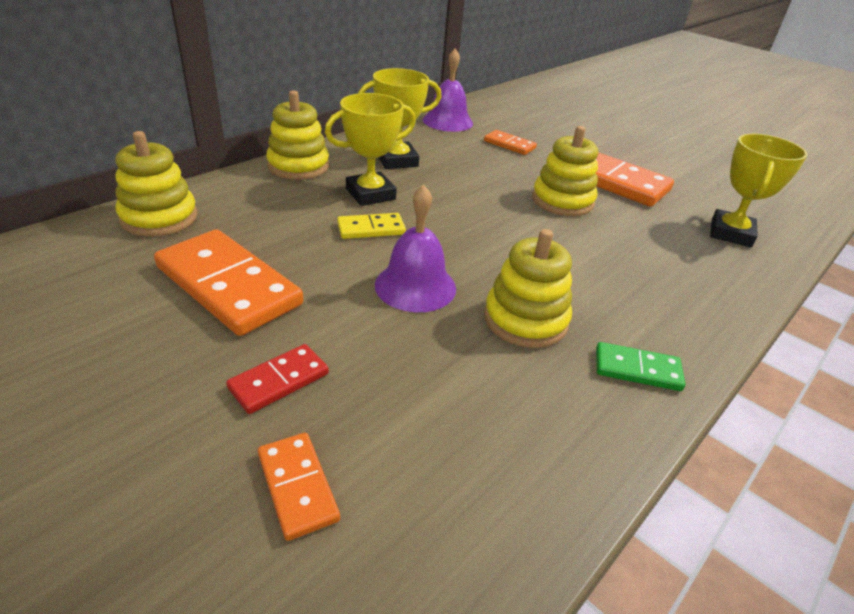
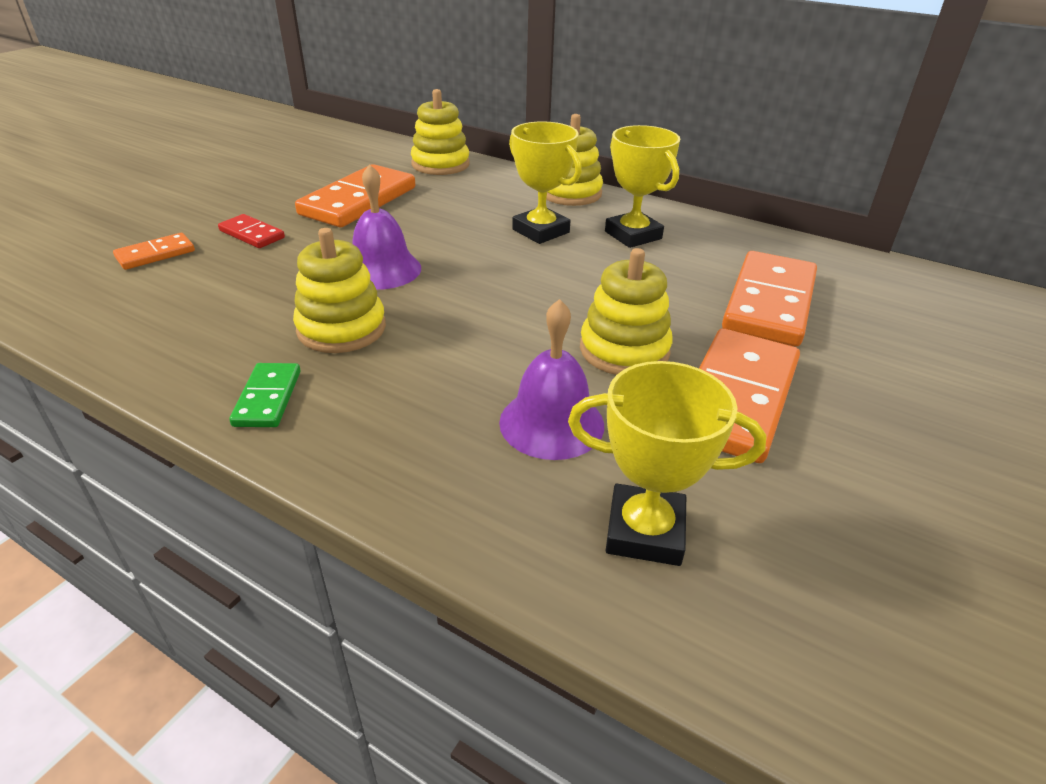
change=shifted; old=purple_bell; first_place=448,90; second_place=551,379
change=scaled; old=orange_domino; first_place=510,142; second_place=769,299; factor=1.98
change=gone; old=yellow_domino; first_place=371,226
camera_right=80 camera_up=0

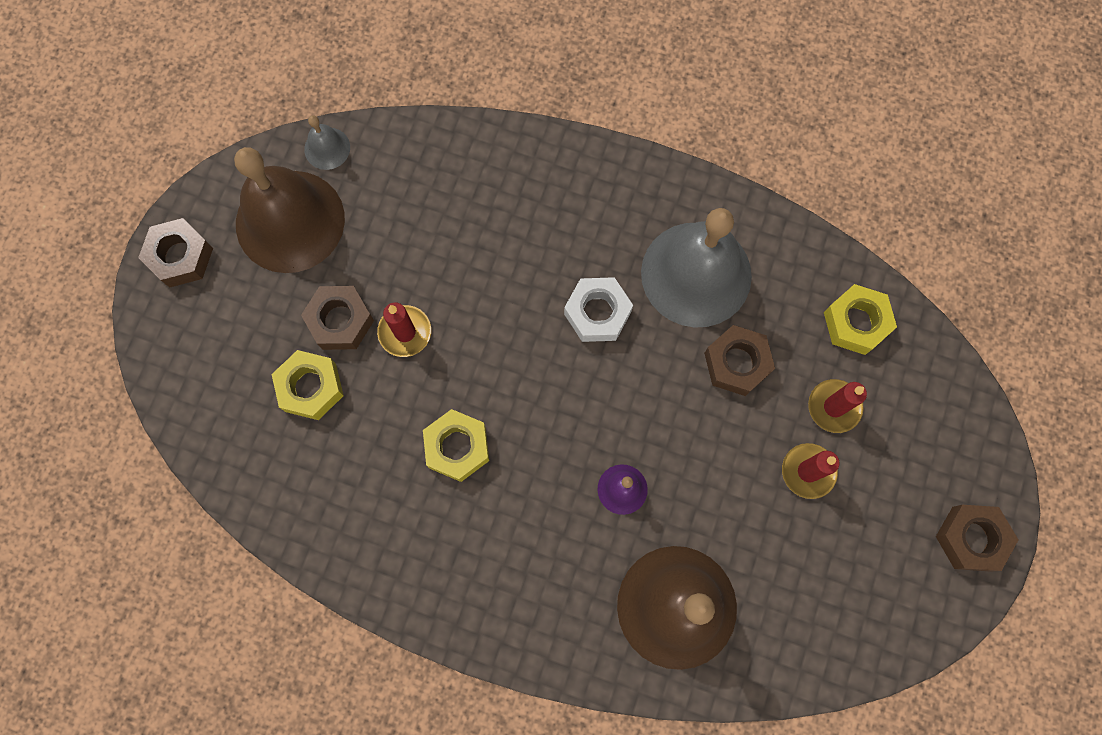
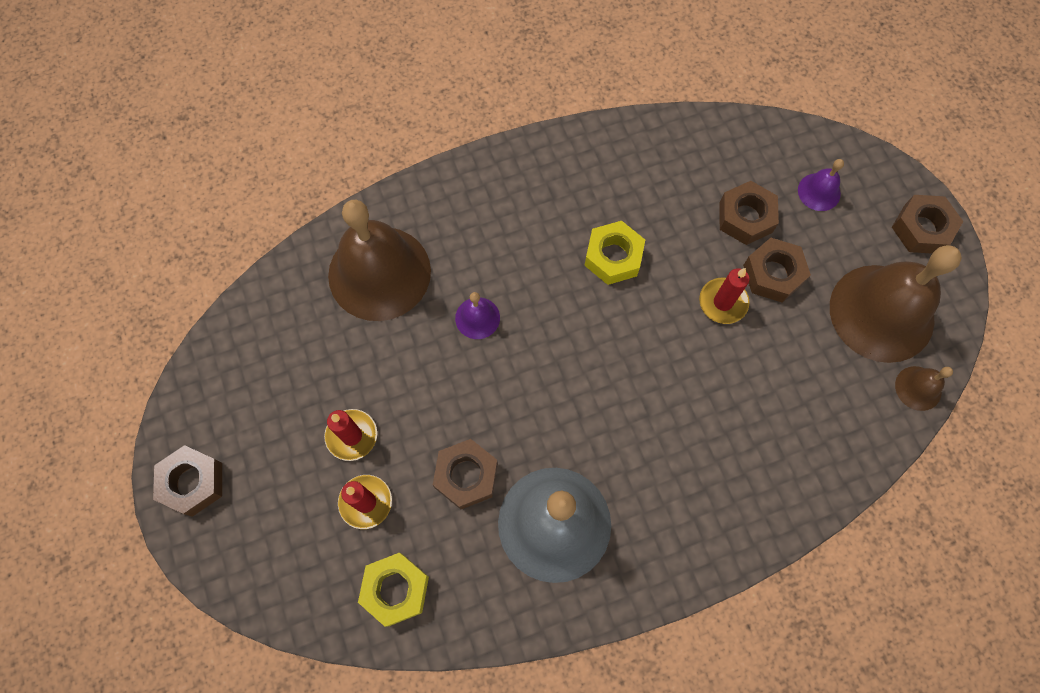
change=repainted; old=grey_bell; new=brown_bell; first_place=327,142; second_place=924,388
change=gone; old=white_nut; first_place=598,309
change=repainted; old=yellow_nut; new=brown_nut; first_place=308,385; second_place=749,213
change=new; new=purple_bell; second_place=821,185
camera_right=140 camera_up=-5

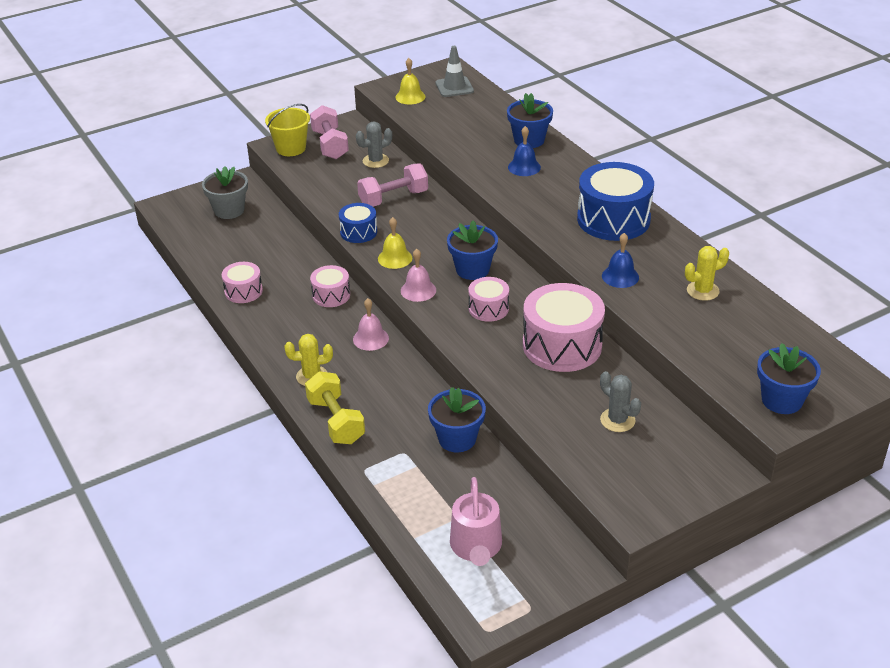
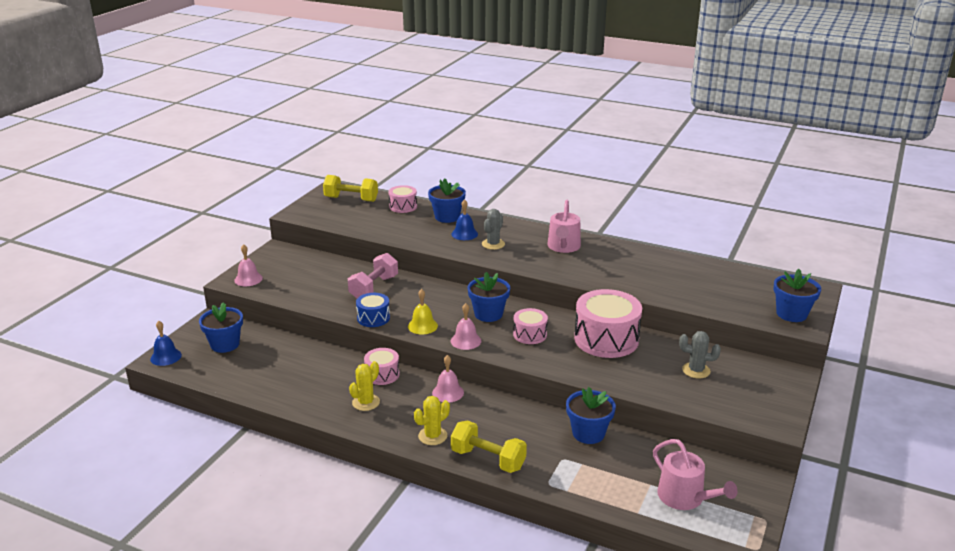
change=swapped; old=grey_traffic_cone; new=yellow_dumbbell; first_place=455,71; second_place=350,188
change=gone; old=yellow_bell; first_place=410,81
change=swapped; old=yellow_bucket; new=pink_bell; first_place=287,130; second_place=248,265
change=gone; old=pink_dumbbell; first_place=329,132
change=shifted; old=grey_cactus; first_place=374,144; second_place=493,229
change=swapped; old=blue_drum; new=pink_watering_can; first_place=615,201; second_place=564,226
change=repainted; old=grey_flower_pot; new=blue_flower_pot; first_place=225,192; second_place=221,327
change=shifted; old=blue_bell; first_place=620,260; second_place=166,343
change=shifted; old=yellow_cactus; first_place=707,273; second_place=364,386
change=shifted; old=pink_drum; first_place=242,282; second_place=402,199
camera_right=-35 camera_up=-10

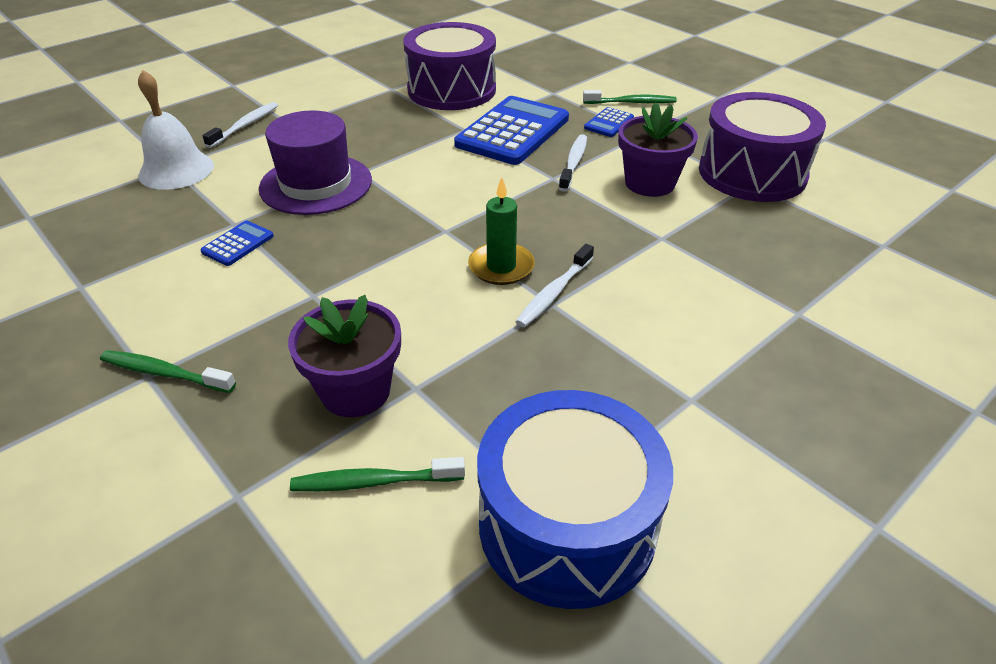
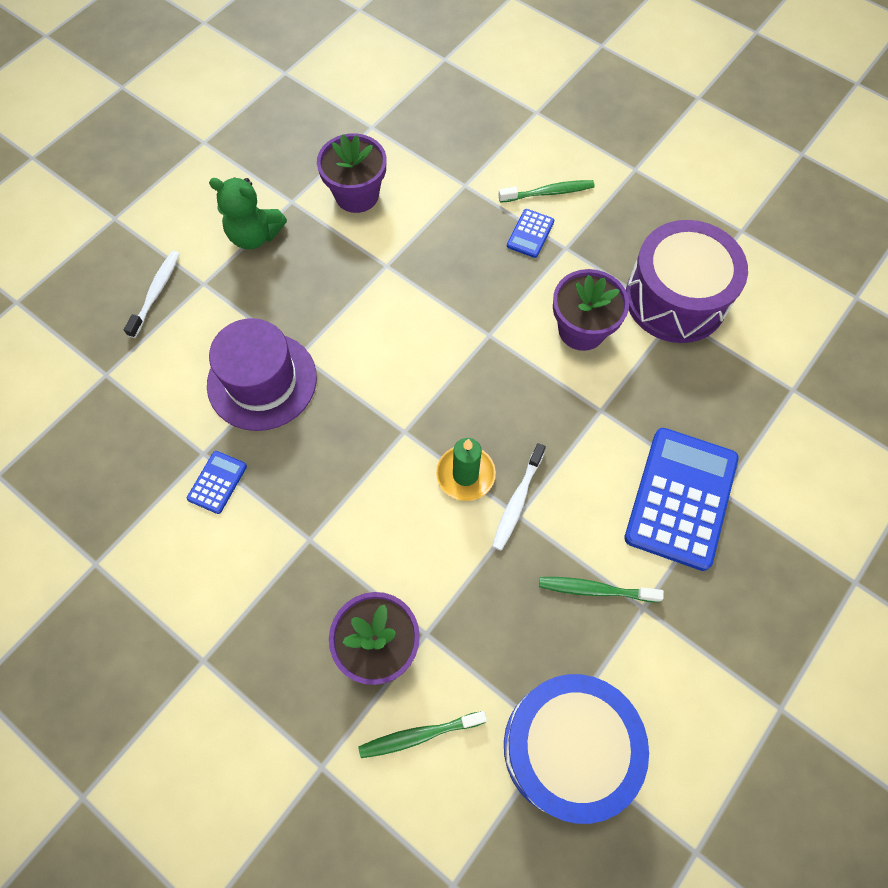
change=swapped; old=purple_drum; new=purple_flower_pot; first_place=449,66; second_place=352,173
change=gone; old=white_bell; first_place=176,130
change=shifted; old=blue_calculator; first_place=511,130; second_place=681,499
change=gone; old=white_toothbrush; first_place=573,163
change=shifted; old=green_toothbrush; first_place=168,371; second_place=601,590
change=new; new=green_teddy_bear; second_place=248,213
camera_right=-10 camera_up=25

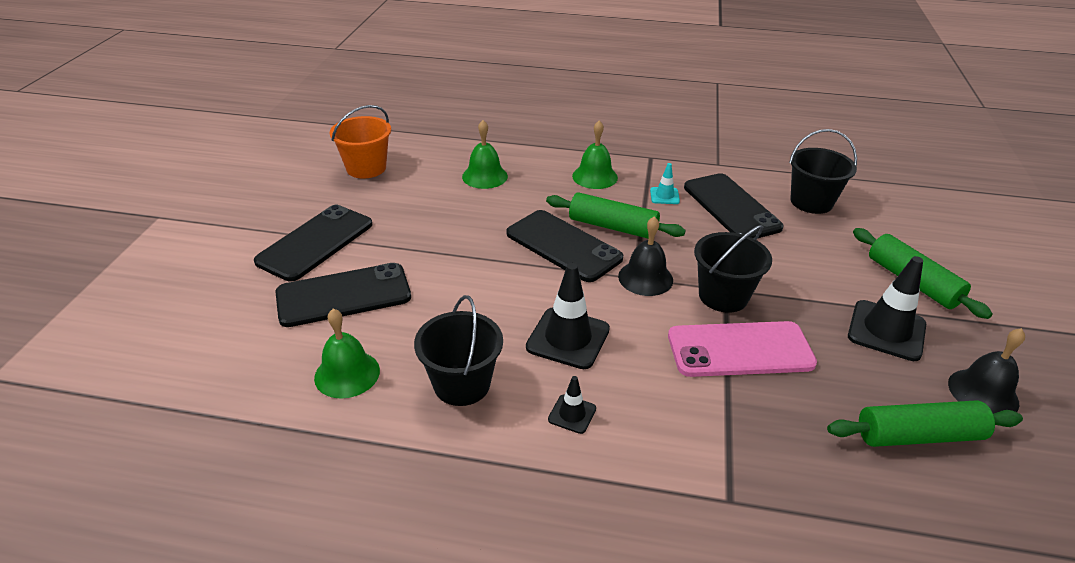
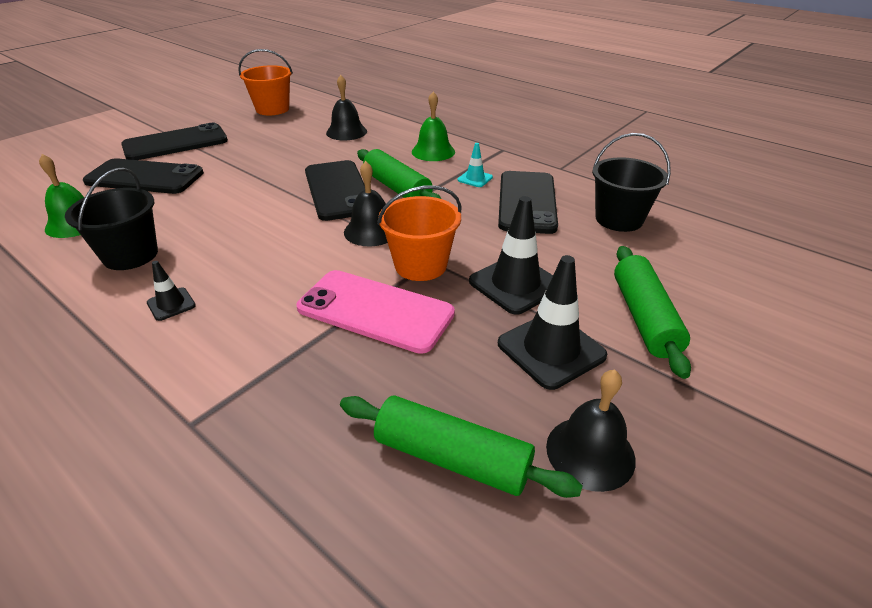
change=repainted; old=green_bell; new=black_bell; first_place=485,154; second_place=346,107
change=repainted; old=black_bucket; new=orange_bucket; first_place=733,269; second_place=419,233
change=shifted; old=black_traffic_cone; first_place=568,316; second_place=511,255
camera_right=30 camera_up=0

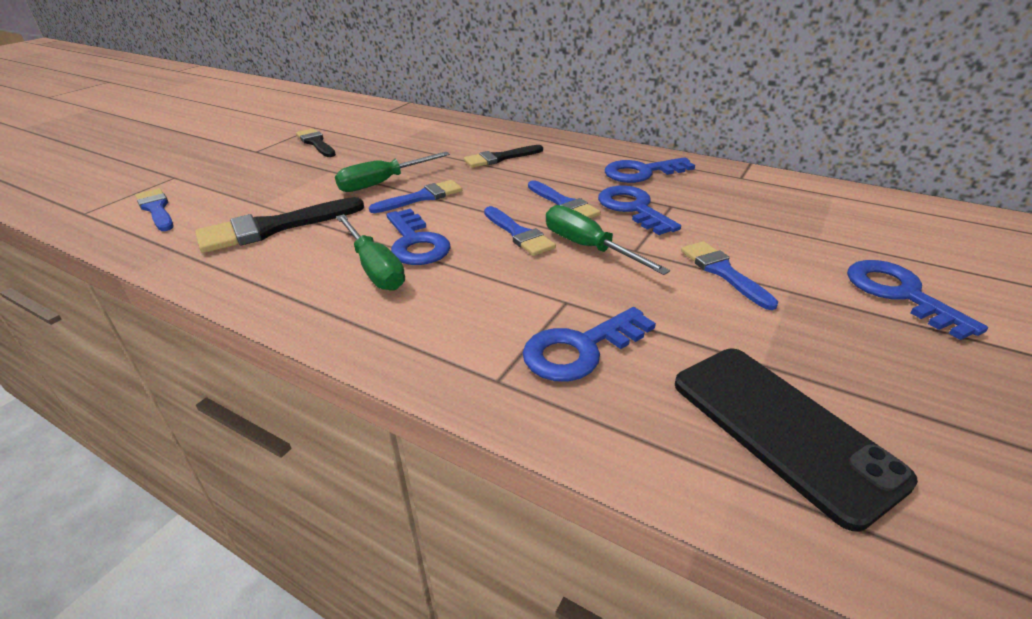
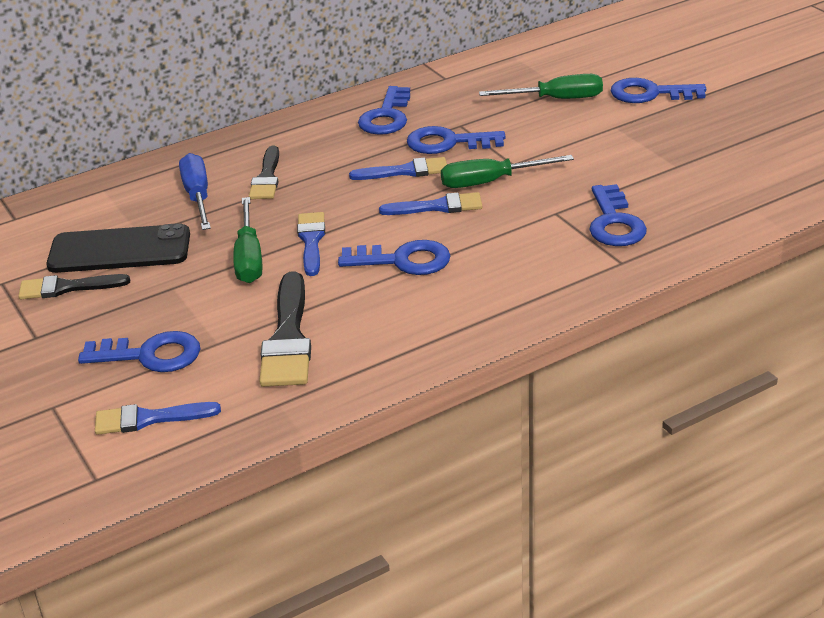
change=shifted; old=green_screwdriver; first_place=370,252; second_place=541,86
change=gone; old=blue_brush; first_place=729,275
change=shifted; old=black_phone; first_place=796,440; second_place=118,248
change=new; new=blue_screwdriver; second_place=195,191
change=new; new=blue_key; second_place=139,351
camera_right=-60 camera_up=0

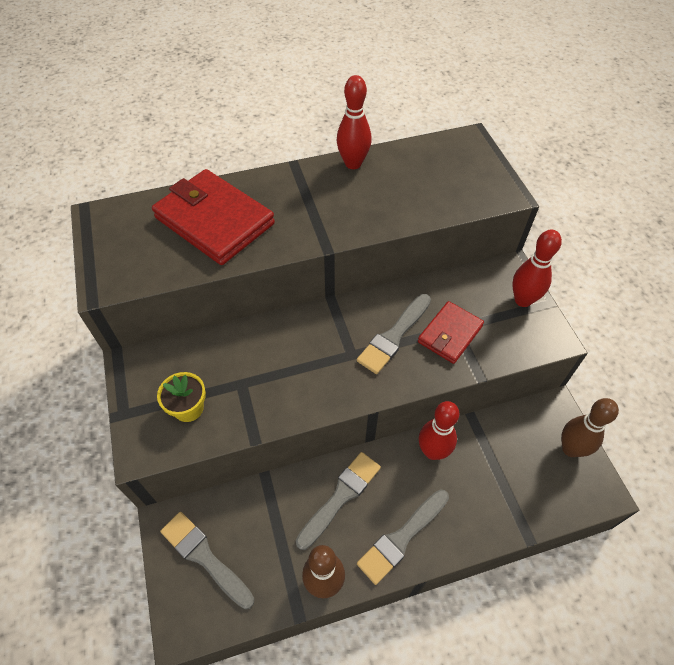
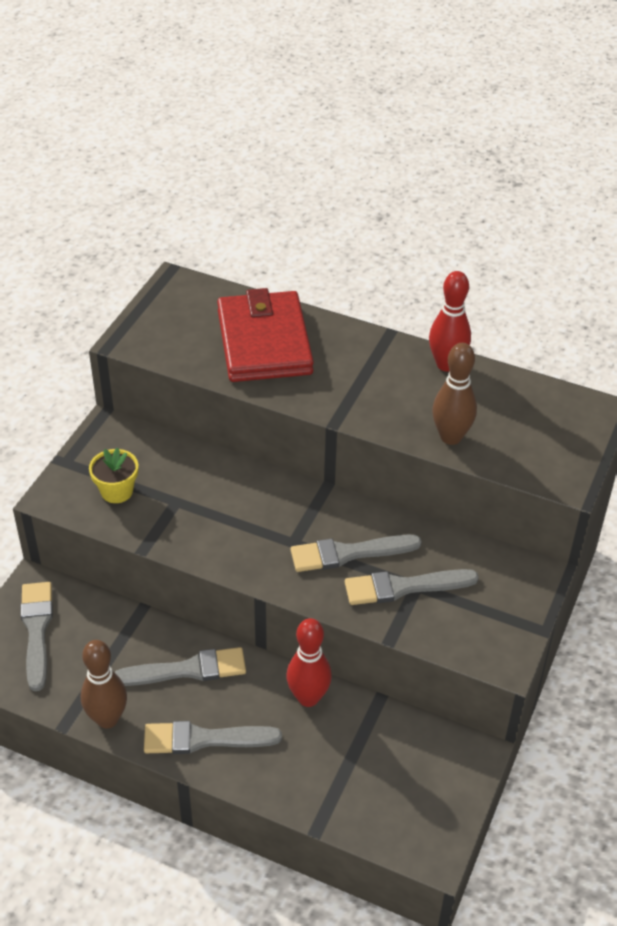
change=gone; old=red_bowling_pin; first_place=537,268
change=swapped; old=red_wallet; new=grey_brush; first_place=451,332; second_place=412,587
change=shifted; old=brown_bowling_pin; first_place=590,427; second_place=454,394
camera_right=40 camera_up=-10

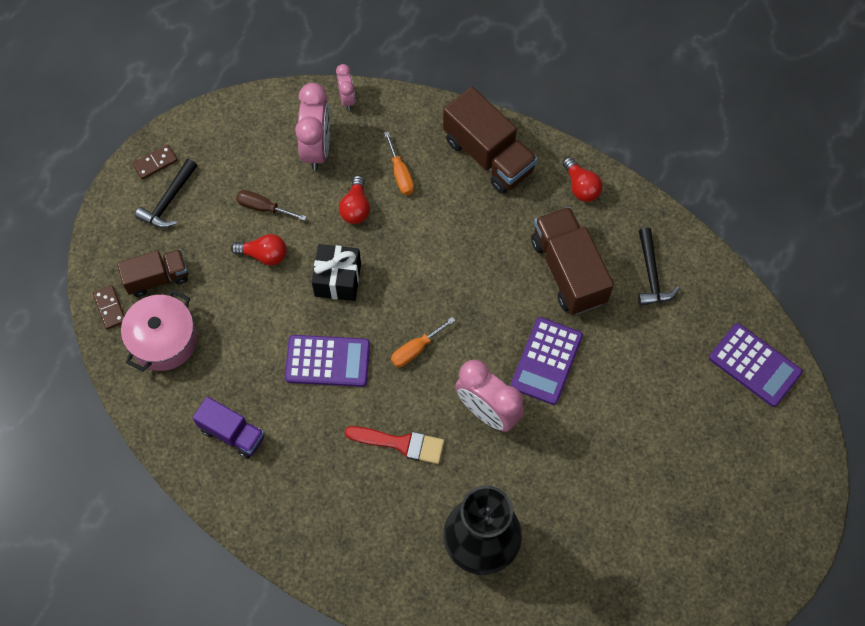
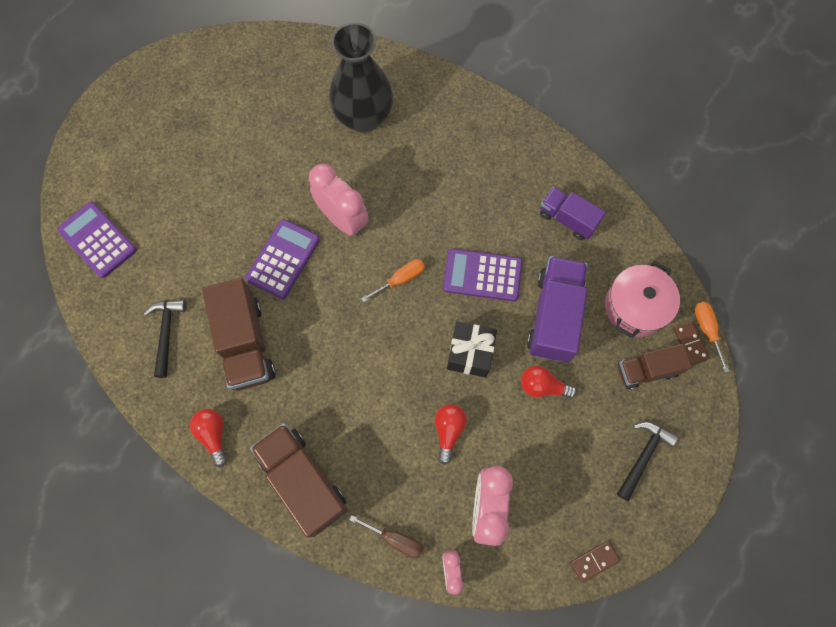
change=shifted; old=orange_screwdriver; first_place=399,163; second_place=712,337
change=shifted; old=brown_domino; first_place=155,162; second_place=595,562
change=shifted; old=brown_screwdriver; first_place=271,205; second_place=386,536
change=gone; old=red_brush; first_place=394,445
change=new; new=purple_truck; second_place=557,309
camera_right=-175 camera_up=5

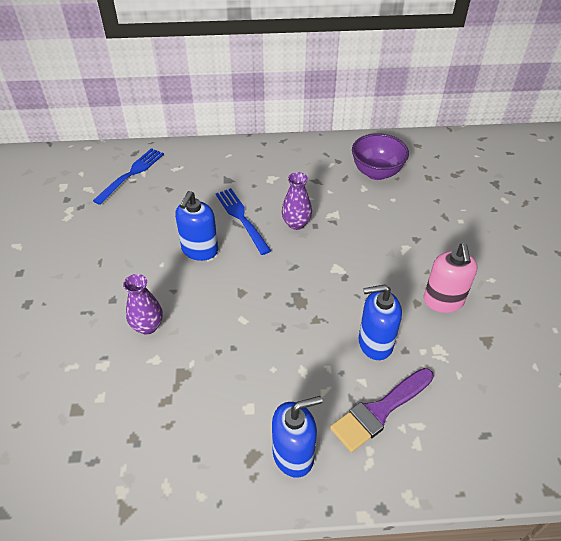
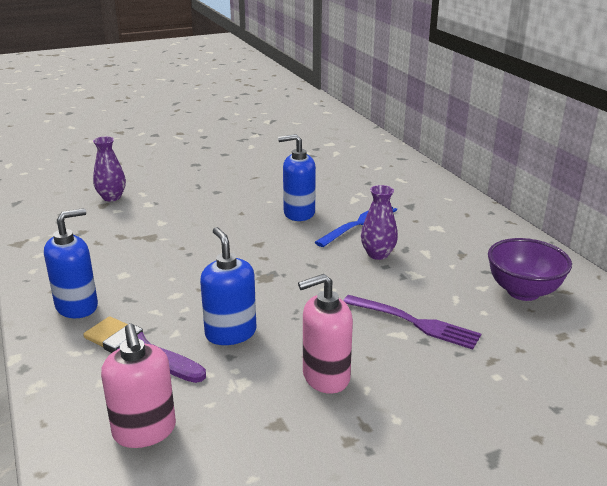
change=gone; old=blue_fork; first_place=128,176
change=shifted; old=purple_vase; first_place=143,304; second_place=109,169
change=rotated; old=blue_soap_dispenser; first_place=297,437; second_place=71,263; degrees=-90
change=new; new=purple_fork; second_place=412,322
change=new; new=pink_soap_dispenser; second_place=138,386
camera_right=70 camera_up=-20

